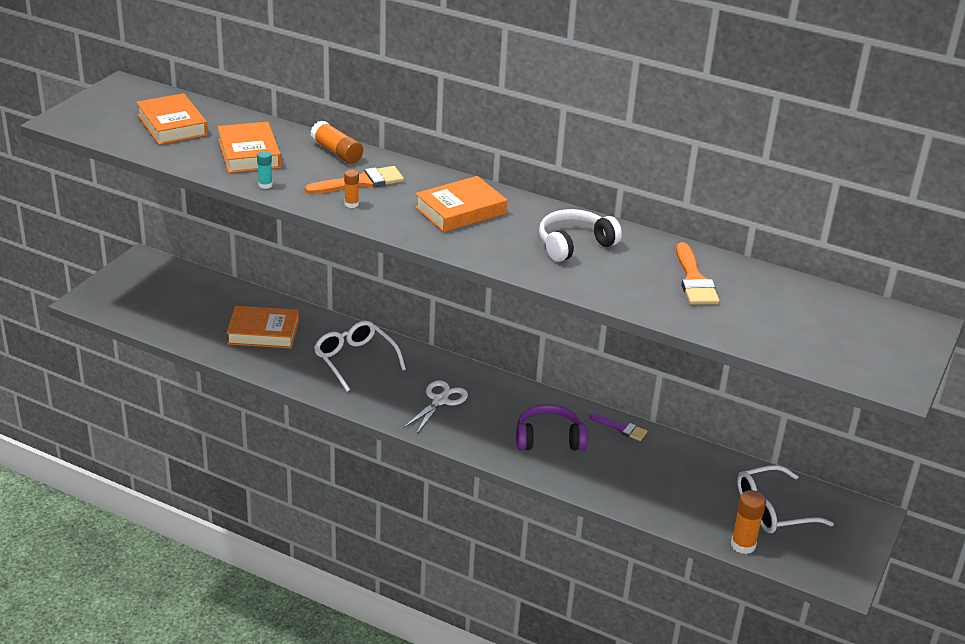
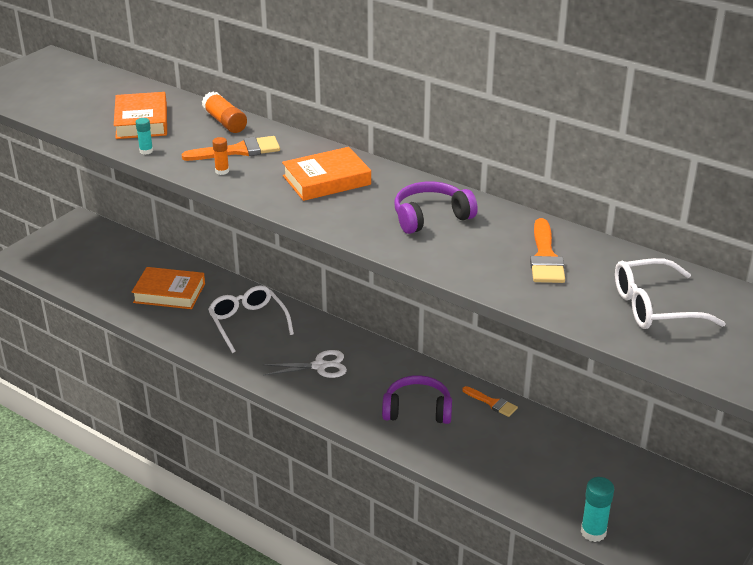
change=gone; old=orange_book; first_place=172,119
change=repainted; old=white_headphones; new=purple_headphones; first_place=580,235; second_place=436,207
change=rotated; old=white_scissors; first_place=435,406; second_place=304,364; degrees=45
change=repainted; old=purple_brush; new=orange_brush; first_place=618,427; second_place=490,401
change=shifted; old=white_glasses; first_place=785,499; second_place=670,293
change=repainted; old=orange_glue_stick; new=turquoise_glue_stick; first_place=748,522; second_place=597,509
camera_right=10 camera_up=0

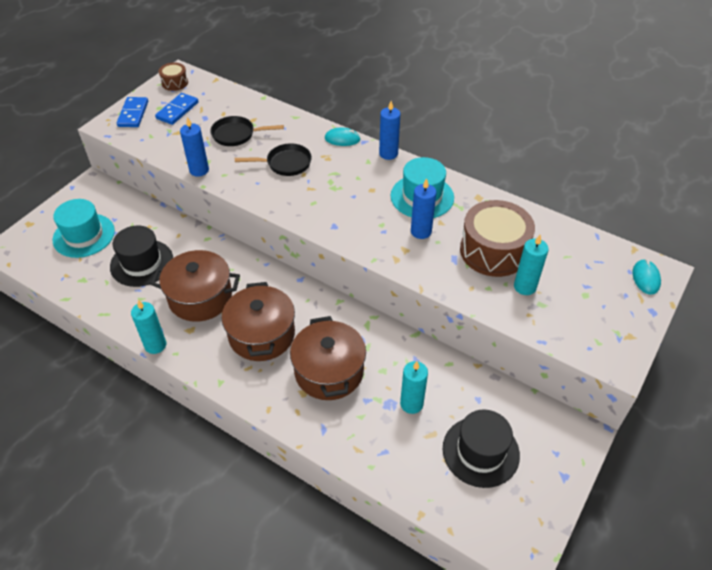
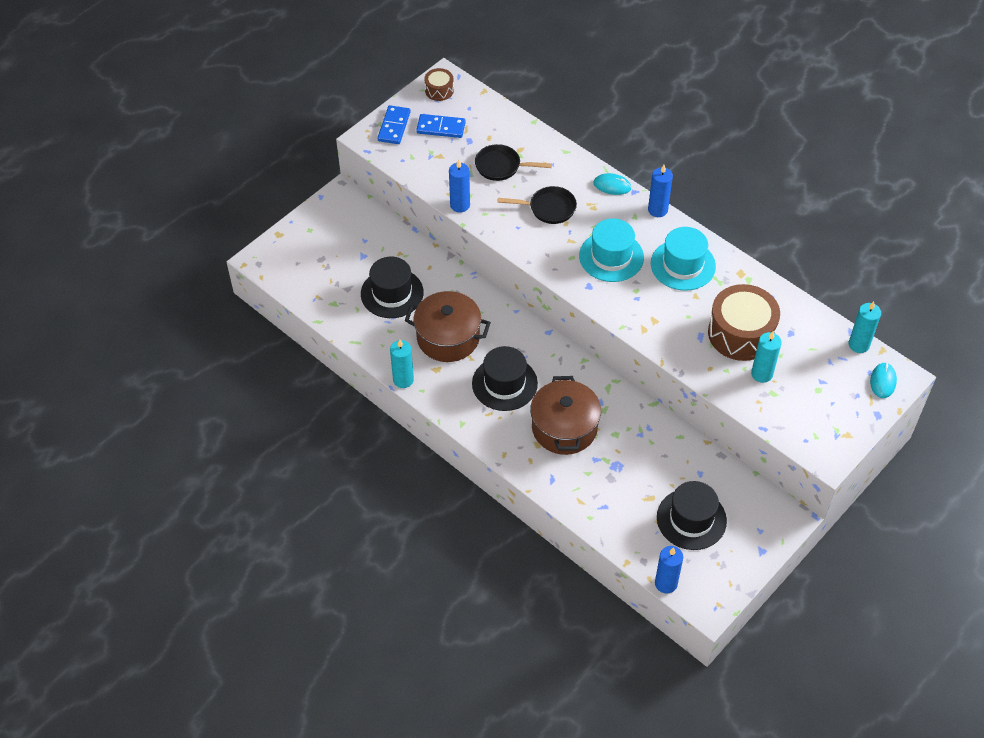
change=rotated; old=blue_domino; first_place=177,109; second_place=441,126; degrees=60
change=shifted; old=blue_candle; first_place=423,208; second_place=669,570
change=shifted; old=turquoise_hat; first_place=84,228; second_place=611,250
change=swapped; old=brown_pot; new=black_hat; first_place=258,321; second_place=505,378
change=shifted; old=turquoise_candle; first_place=414,387; second_place=865,327
camera_right=10 camera_up=5

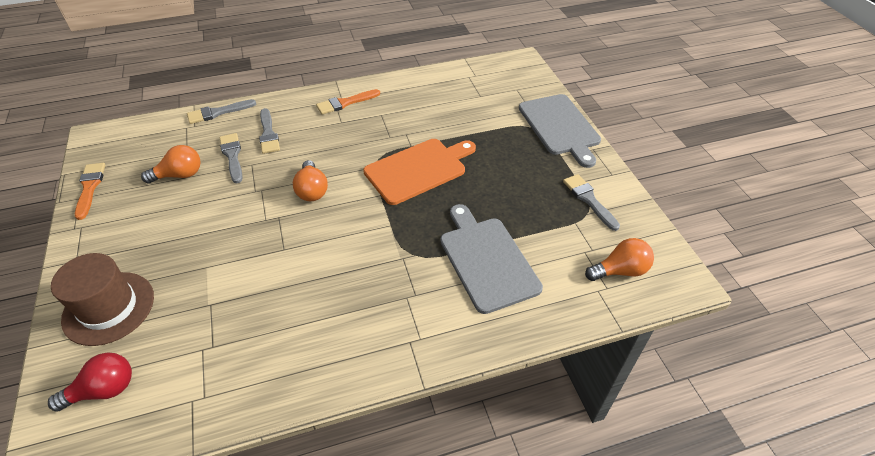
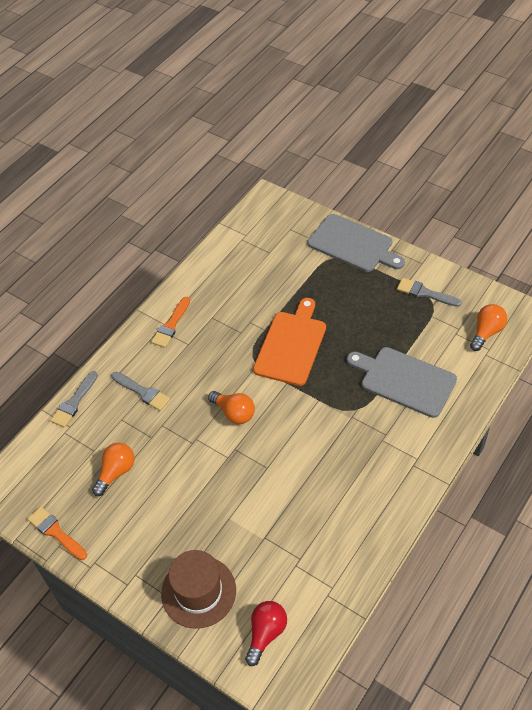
change=gone; old=grey_brush; first_place=231,158
camera_right=-35 camera_up=5

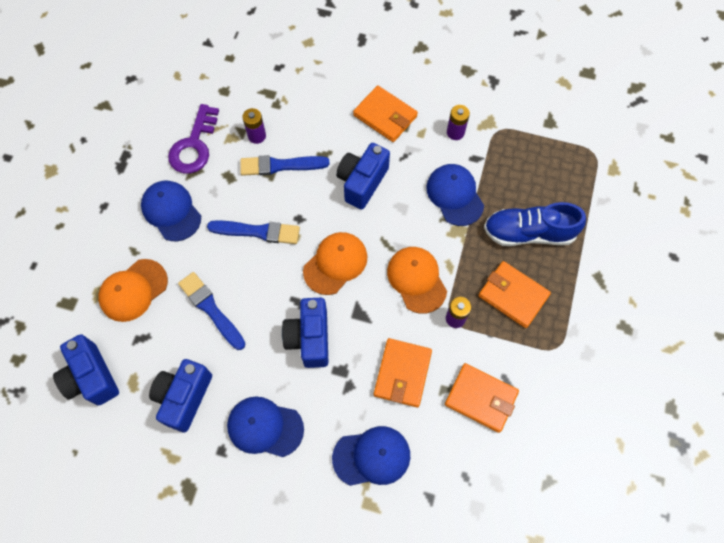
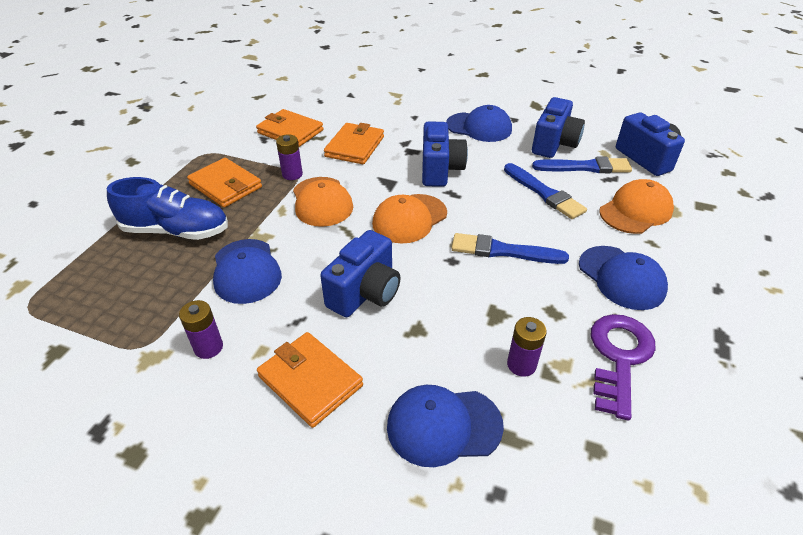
change=shifted; old=blue_brush; first_place=285,165; second_place=582,165
change=shifted; old=blue_cap; first_place=371,456; second_place=445,426
camera_right=-175 camera_up=-25

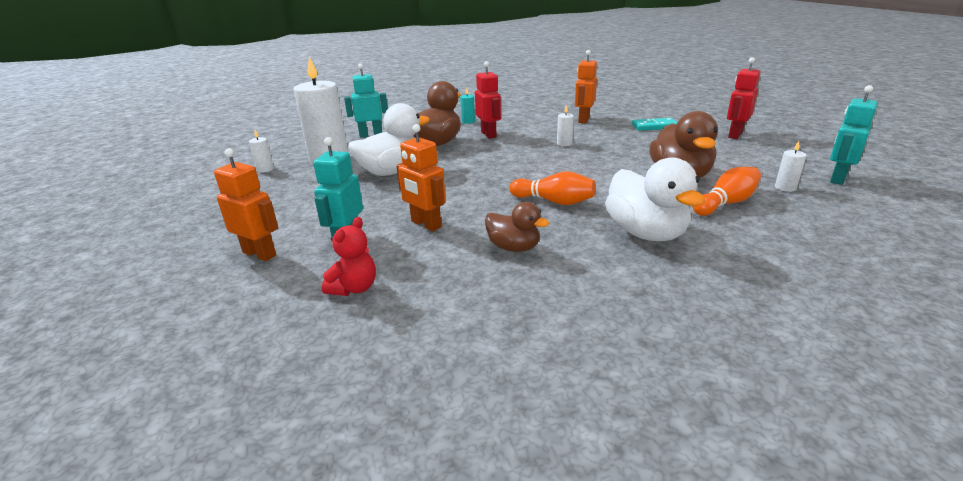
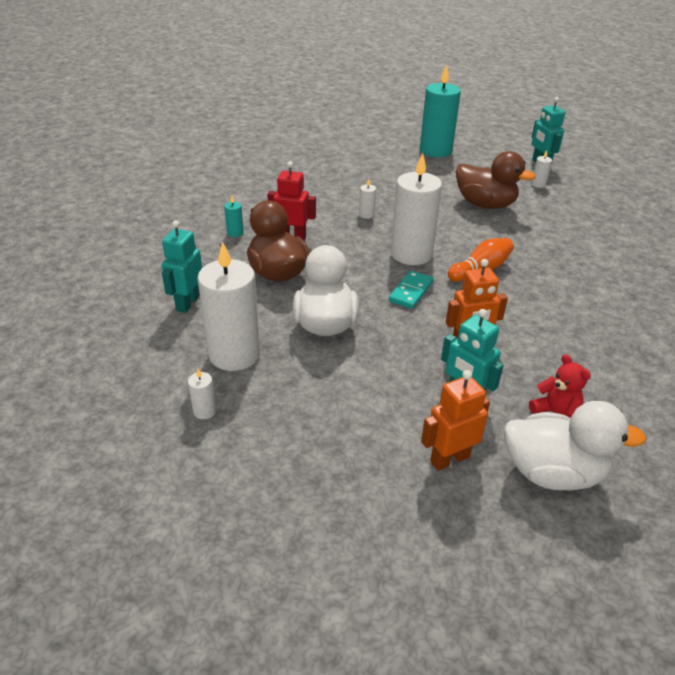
change=gone; old=orange_robot; first_place=586,86
change=swapped; old=red_robot; new=turquoise_candle; first_place=744,98; second_place=440,111
change=shifted; old=turquoise_domino; first_place=655,124; second_place=411,290
change=shifted; old=white_duck; first_place=655,199; second_place=575,446
change=gone; old=orange_bowling_pin; first_place=727,191
change=gone; old=brown_duck; first_place=517,227
change=new; new=white_candle; second_place=416,209
camera_right=-60 camera_up=10

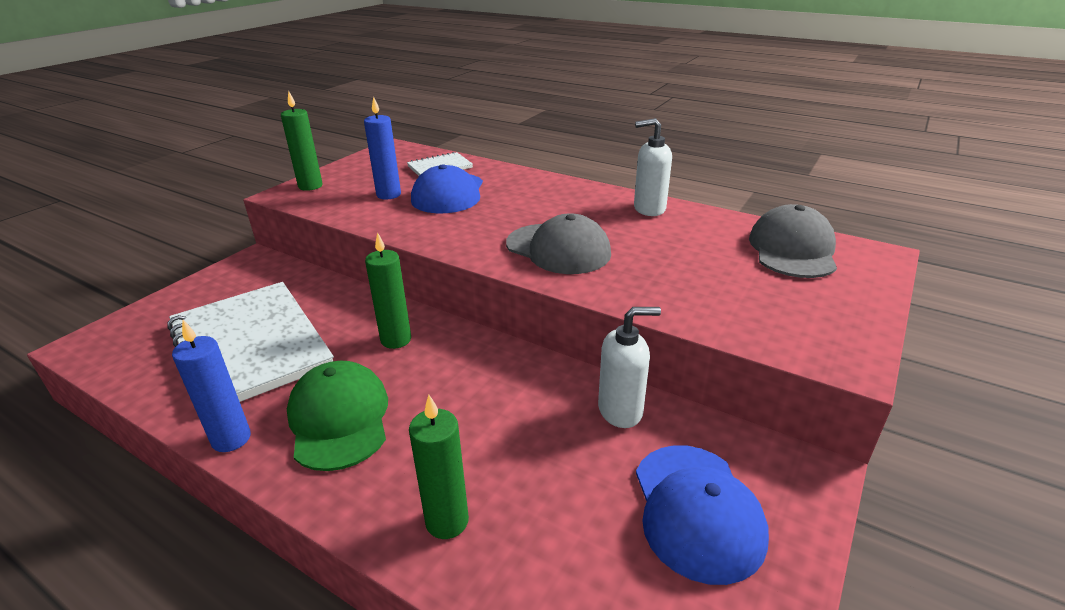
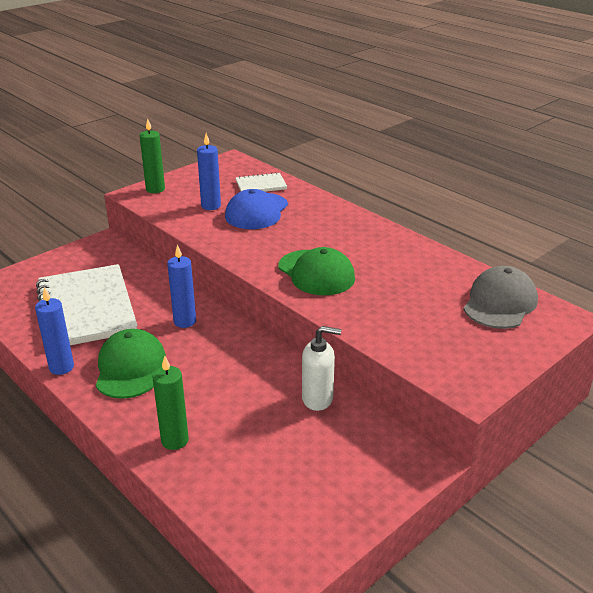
change=gone; old=white_soap_dispenser; first_place=653,167
change=repainted; old=grey_cap; new=green_cap; first_place=558,243; second_place=317,271
change=repainted; old=green_candle; new=blue_candle; first_place=388,290; second_place=181,286
change=gone; old=blue_cap; first_place=702,515
camera_right=15 camera_up=0

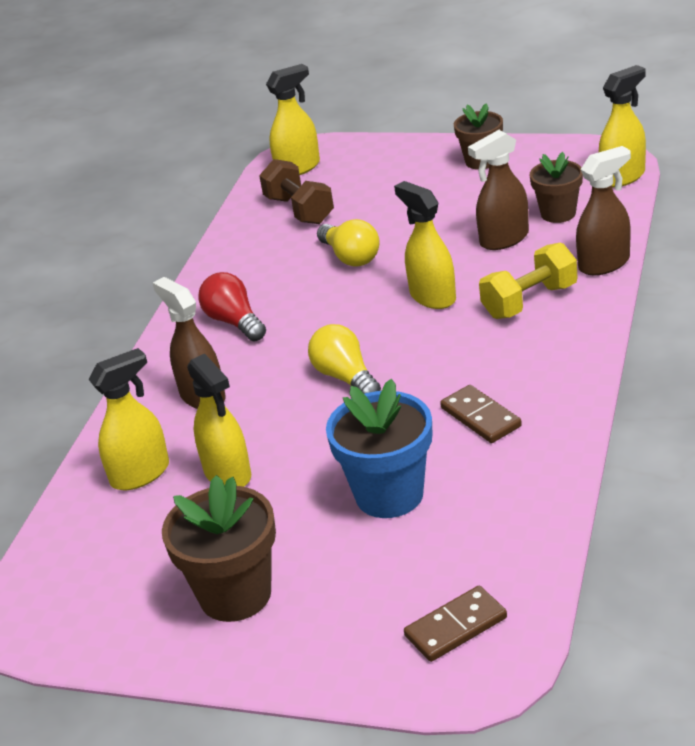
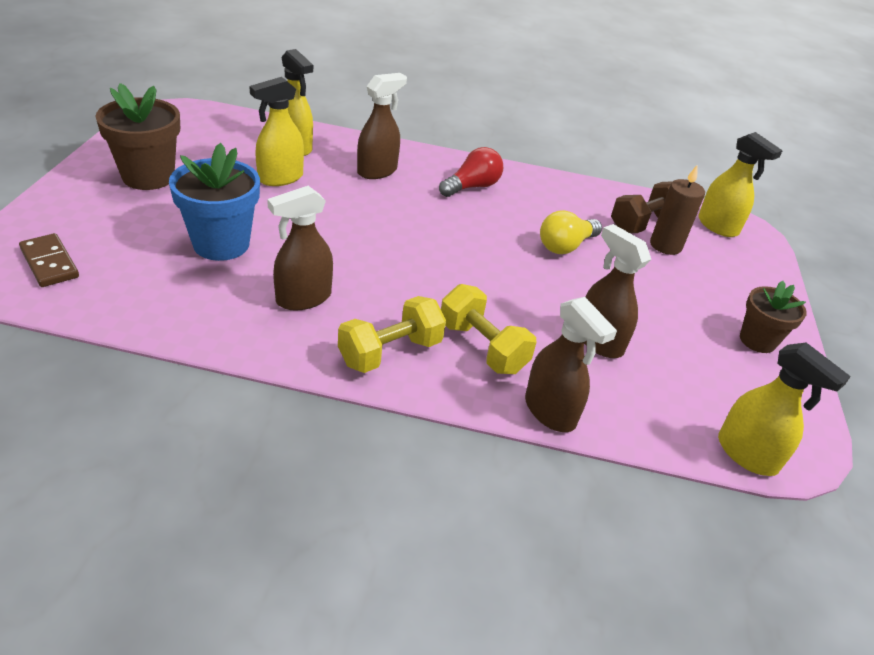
change=gone; old=brown_flower_pot; first_place=556,187
change=gone; old=yellow_spray_bottle; first_place=425,245
change=gone; old=yellow_light_bulb; first_place=344,359
change=swapped; old=brown_domino; new=brown_spray_bottle; first_place=481,414; second_place=300,248
change=new; new=brown_candle; second_place=677,209
change=new; new=yellow_dumbbell; second_place=392,334
camera_right=75 camera_up=5

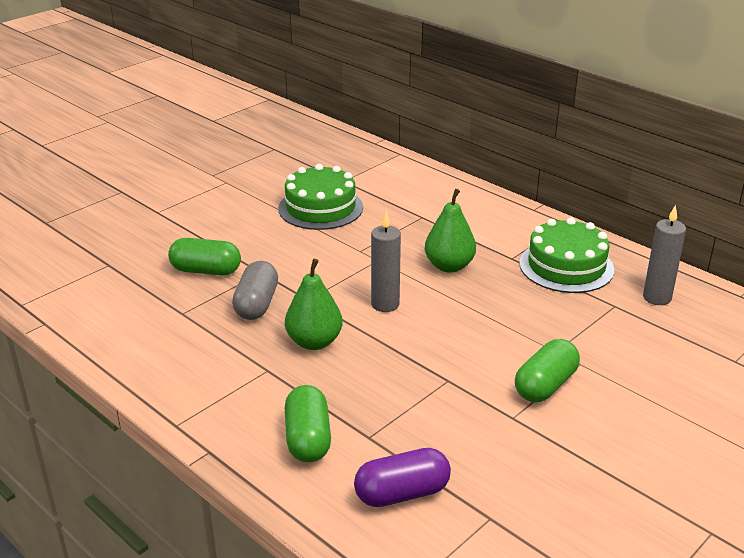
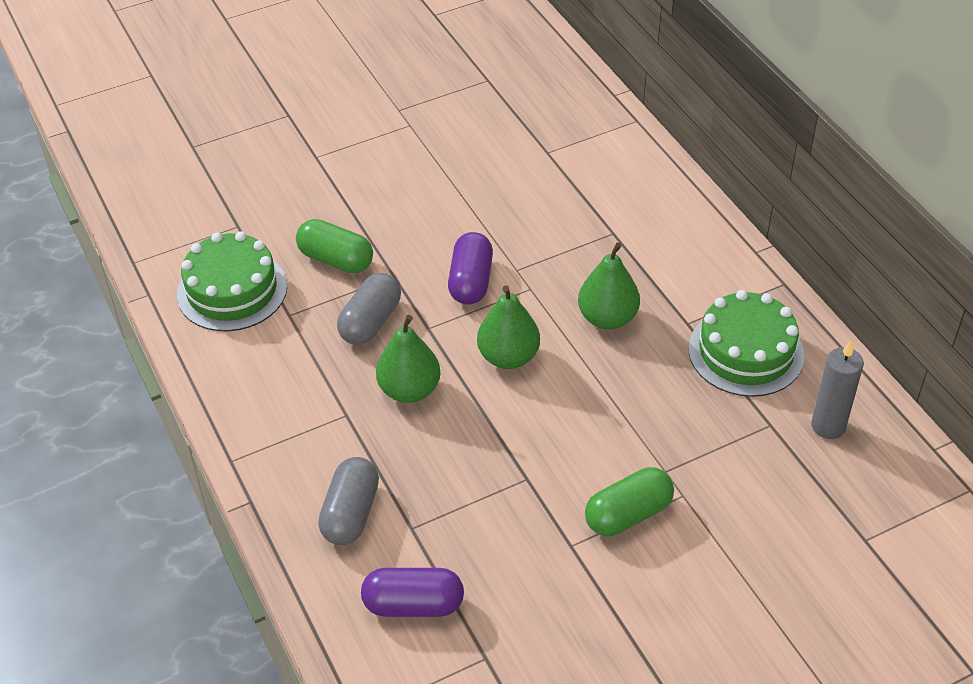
change=shifted; old=green_cake; first_place=320,197; second_place=232,281
change=swapped; old=grey_candle; new=green_pear; first_place=386,262; second_place=508,327
change=repainted; old=green_capsule; new=grey_capsule; first_place=308,423; second_place=348,501
change=new; new=purple_capsule; second_place=470,268
camera_right=20 camera_up=15

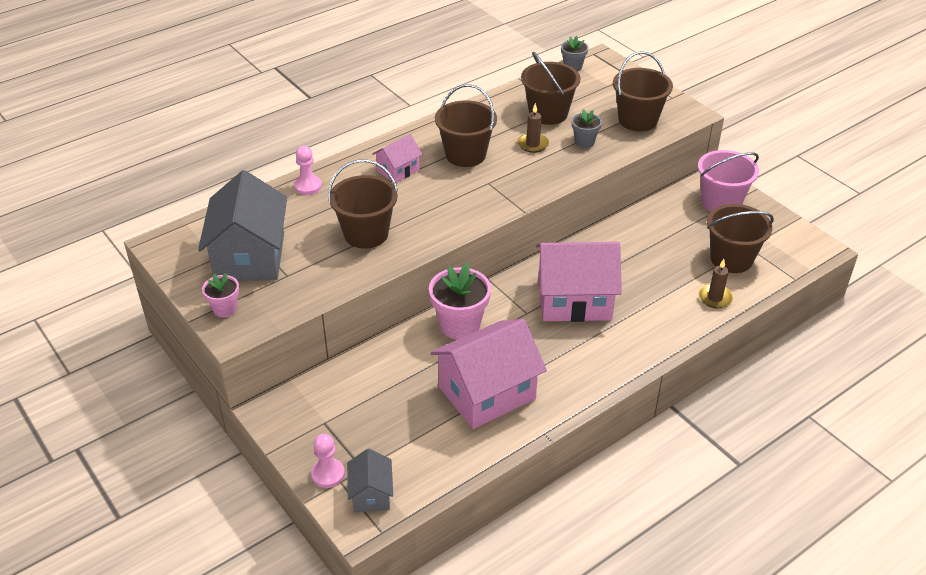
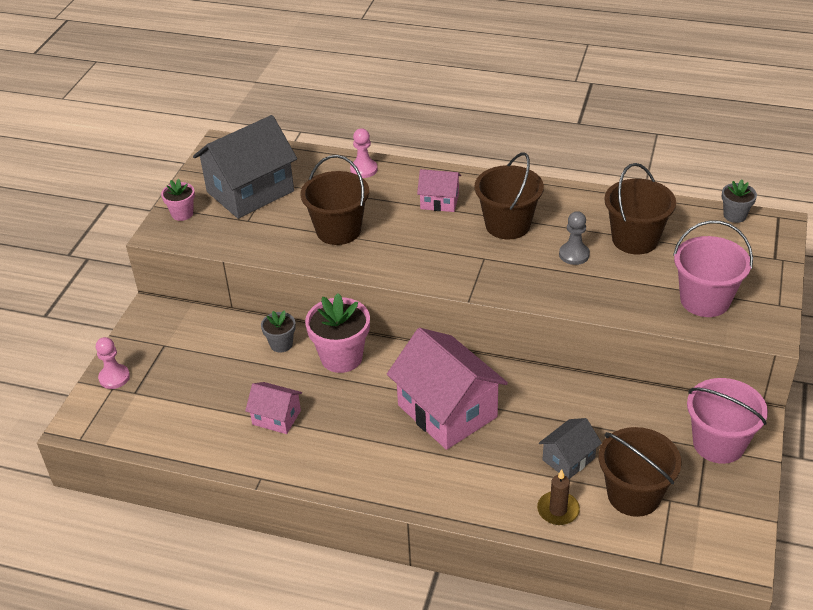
change=repainted; old=brown_bucket; new=pink_bucket; first_place=643,91; second_place=713,268
change=swapped; old=brown_candle; new=grey_pawn; first_place=533,128; second_place=574,238
change=shifted; old=grey_flower_pot; first_place=587,128; second_place=278,331
change=scaled; old=pink_house; first_place=488,374; second_place=273,408; factor=0.5
change=shifted; old=grey_house; first_place=370,480; second_place=570,448
camera_right=55 camera_up=0

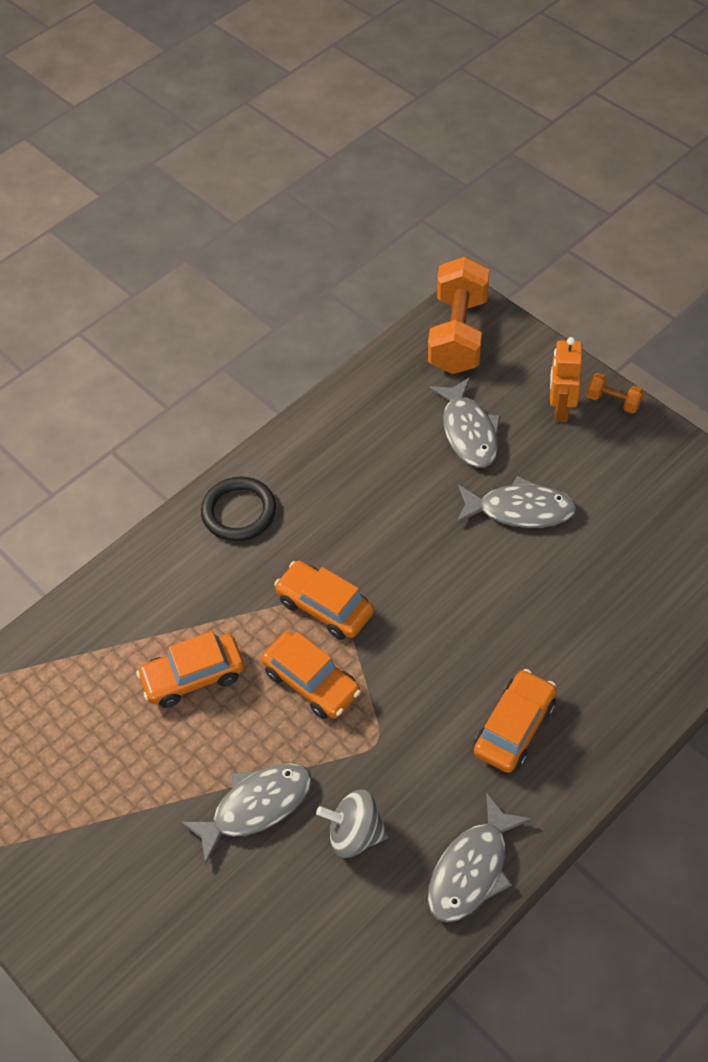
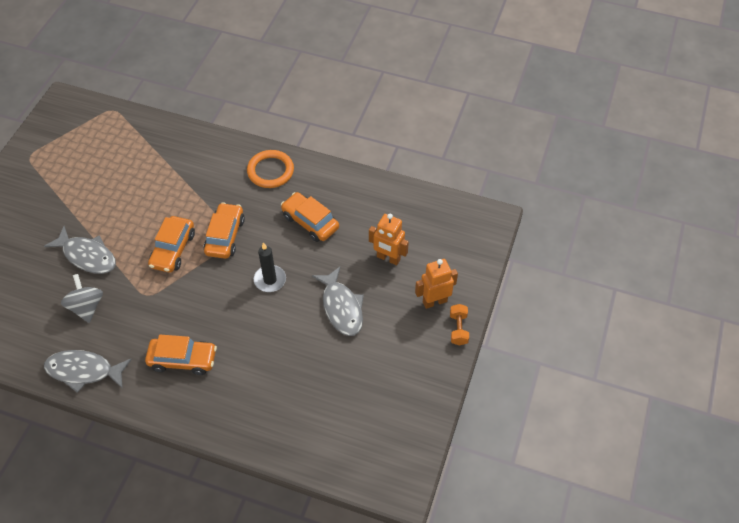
change=gone; old=orange_dumbbell; first_place=458,315
change=swapped; old=grey_fish; new=orange_robot; first_place=465,422; second_place=389,239
change=repainted; old=black_ring; new=orange_ring; first_place=238,509; second_place=270,169
change=shifted; old=orange_car; first_place=190,669; second_place=310,217
change=new; new=black_candle; second_place=270,267
camera_right=60 camera_up=0

